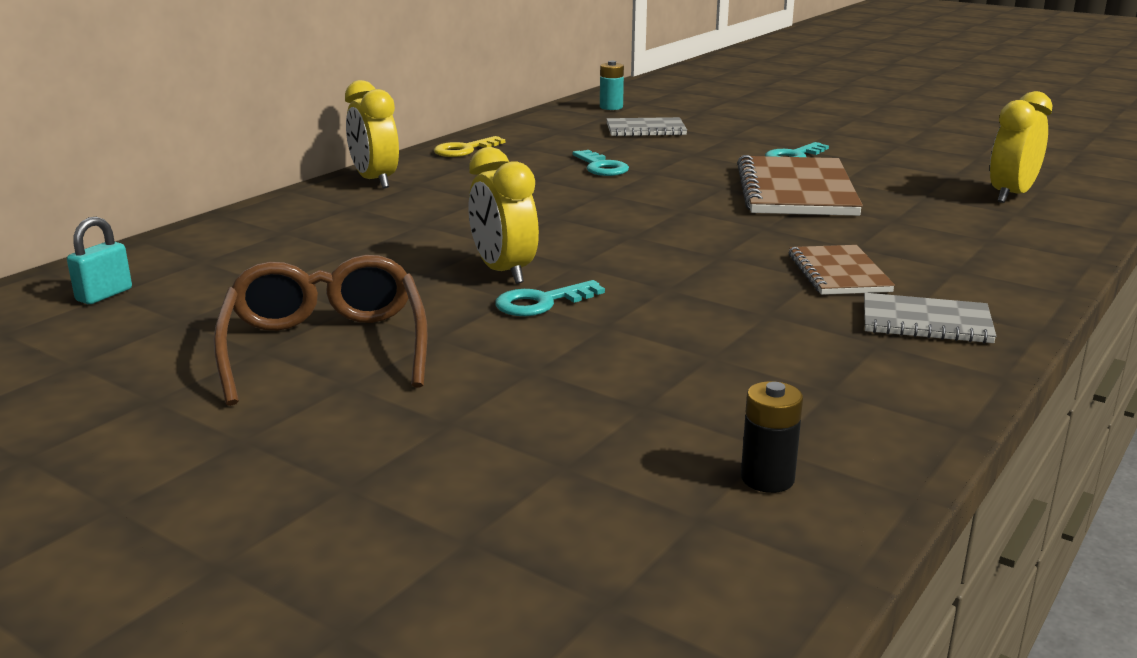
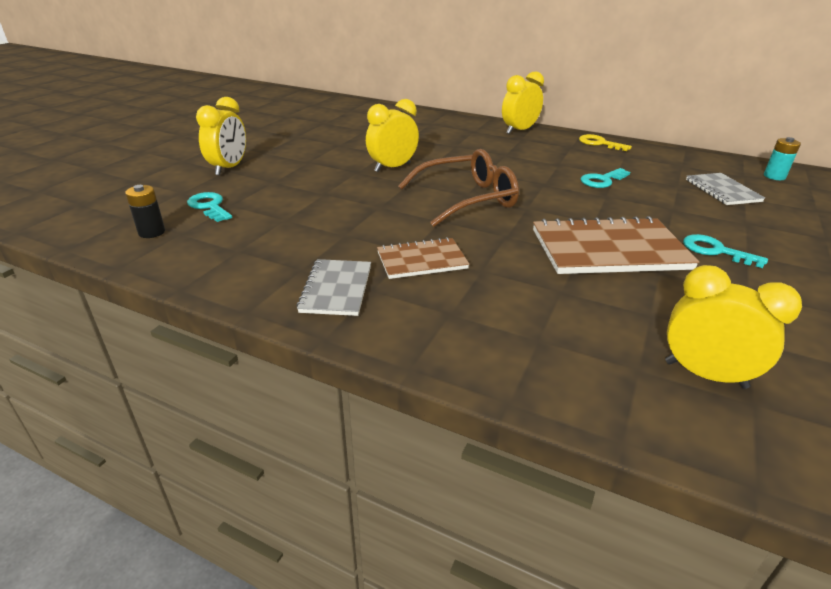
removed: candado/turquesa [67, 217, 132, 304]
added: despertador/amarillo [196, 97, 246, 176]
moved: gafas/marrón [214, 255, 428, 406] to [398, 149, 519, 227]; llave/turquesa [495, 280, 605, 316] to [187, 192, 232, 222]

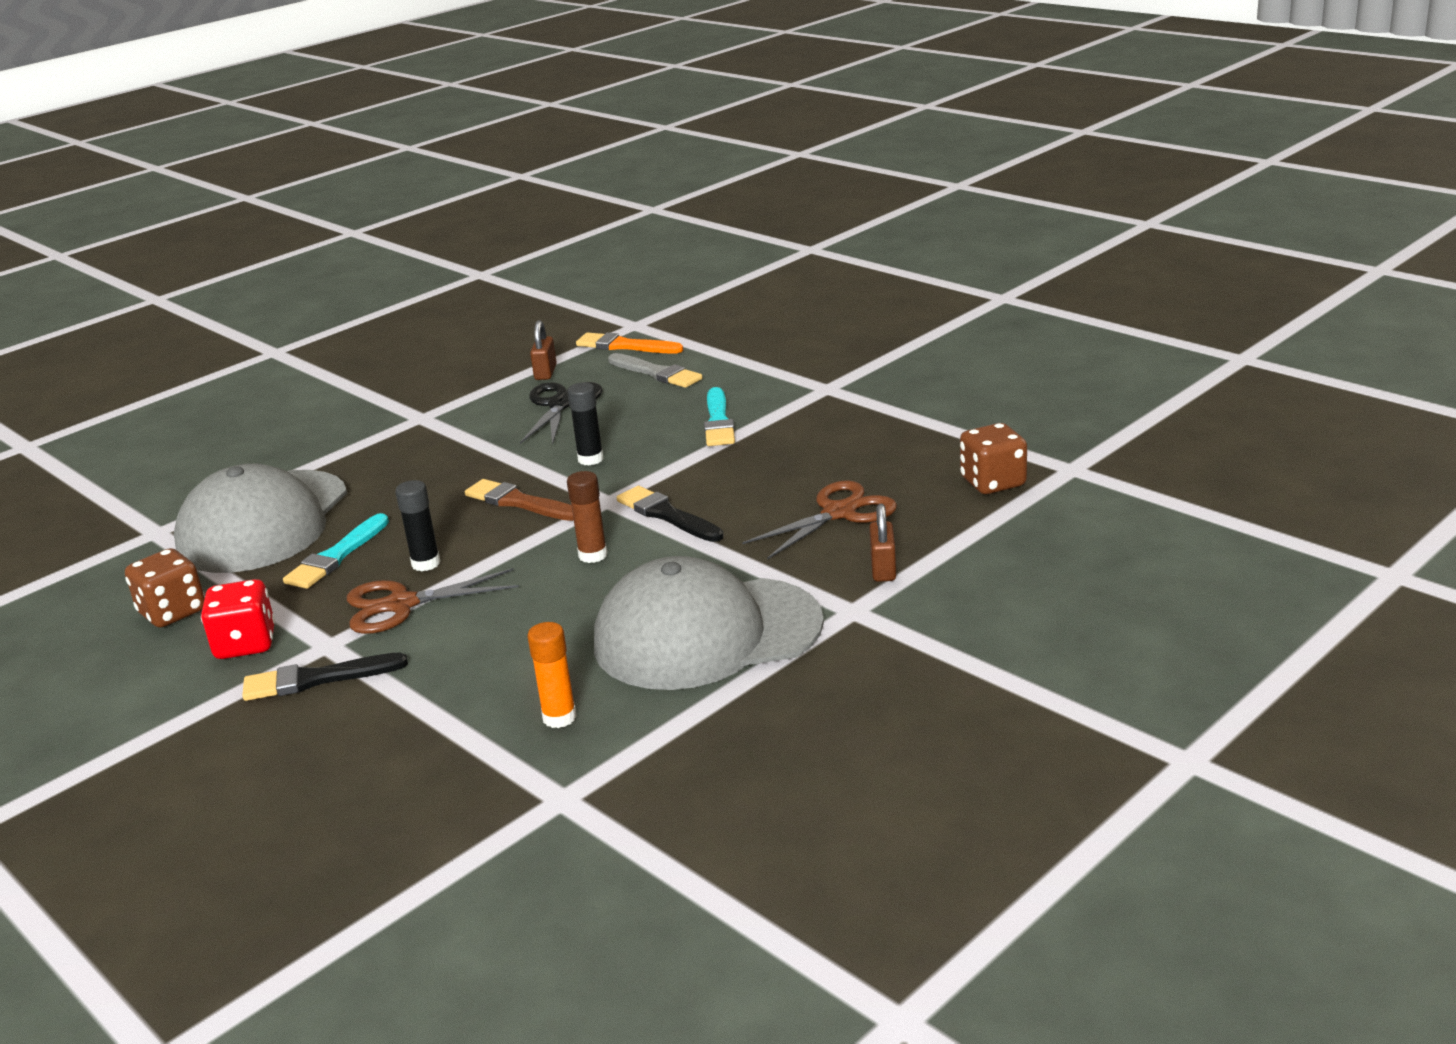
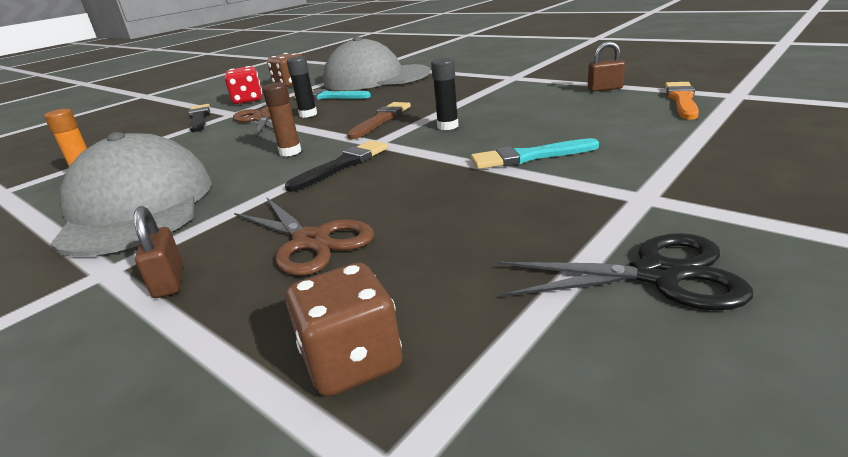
removed: pincel/gris [608, 353, 702, 388]
moved: tijeras/negro [520, 382, 602, 446] to [498, 233, 753, 310]
turned: candado/marrón [869, 504, 896, 582] = [134, 206, 183, 298] 75 degrees clockwise

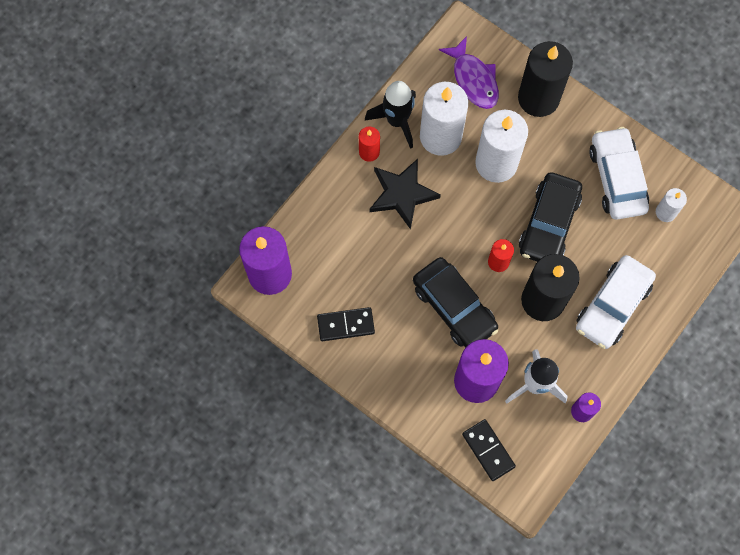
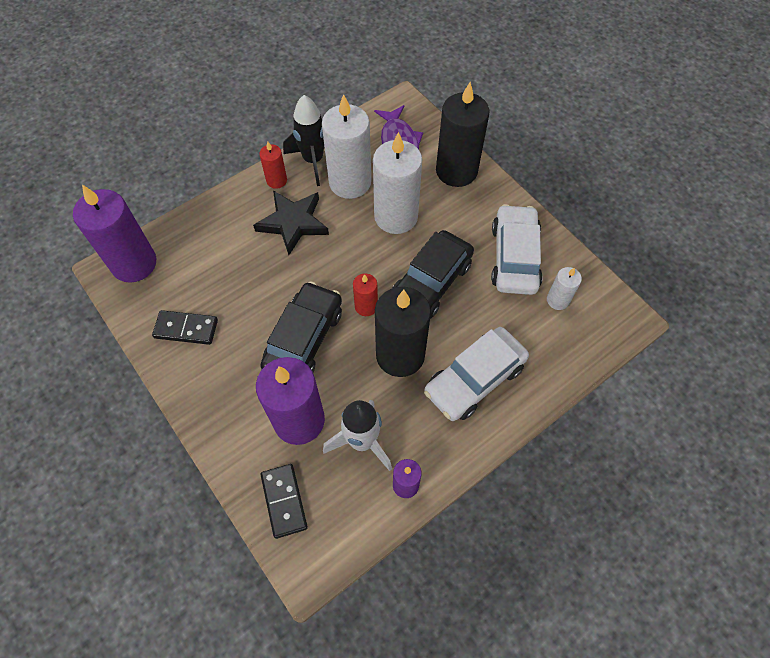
turned: coche/negro [413, 257, 498, 348] = [260, 281, 342, 372] 135 degrees counterclockwise

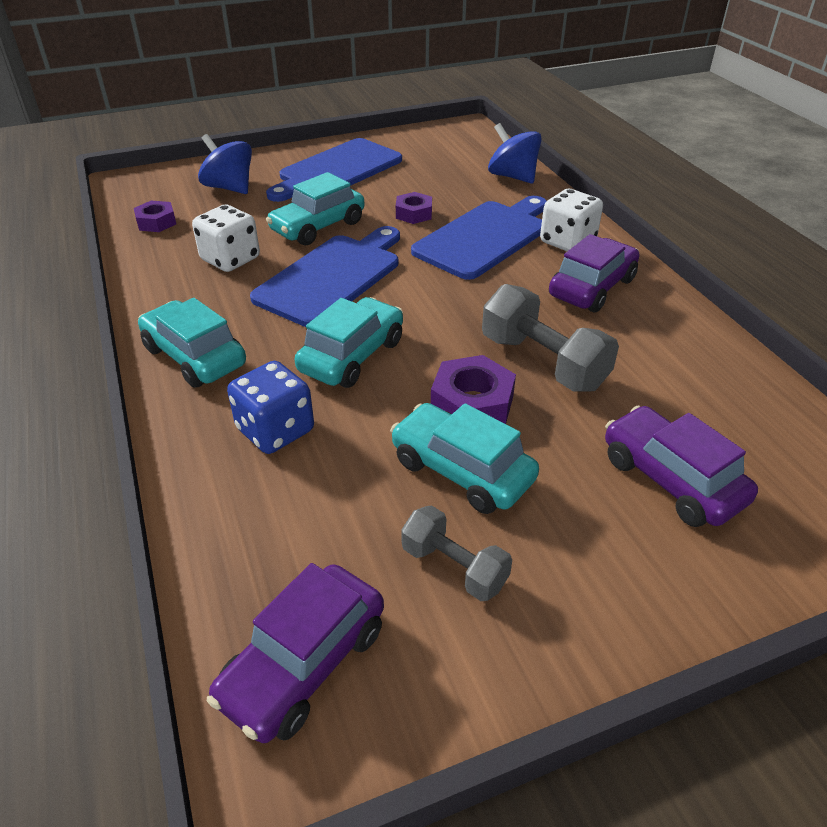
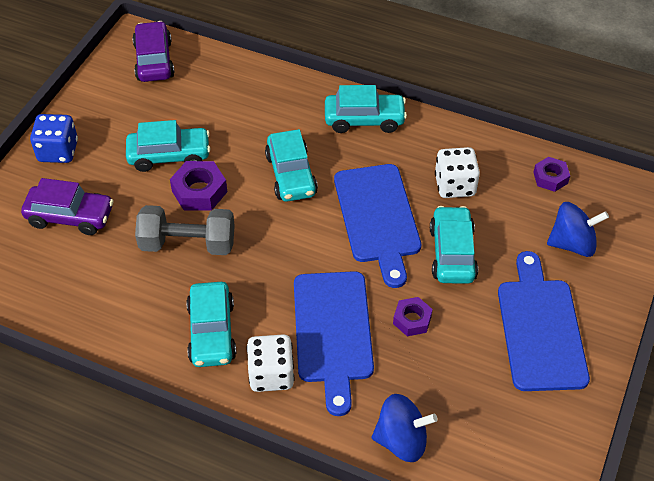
removed: mancuerna/gris [401, 505, 512, 601]
moved: dado/azul [227, 361, 314, 454] to [30, 114, 78, 163]
recoloured: coche/morado [549, 234, 639, 313] to coche/turquesa [186, 282, 236, 367]

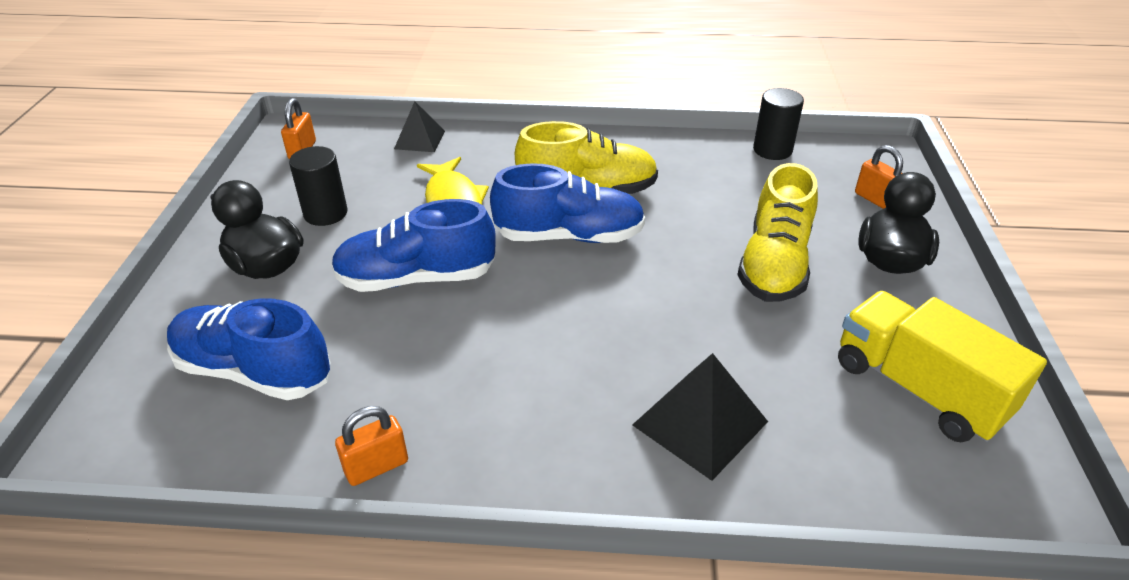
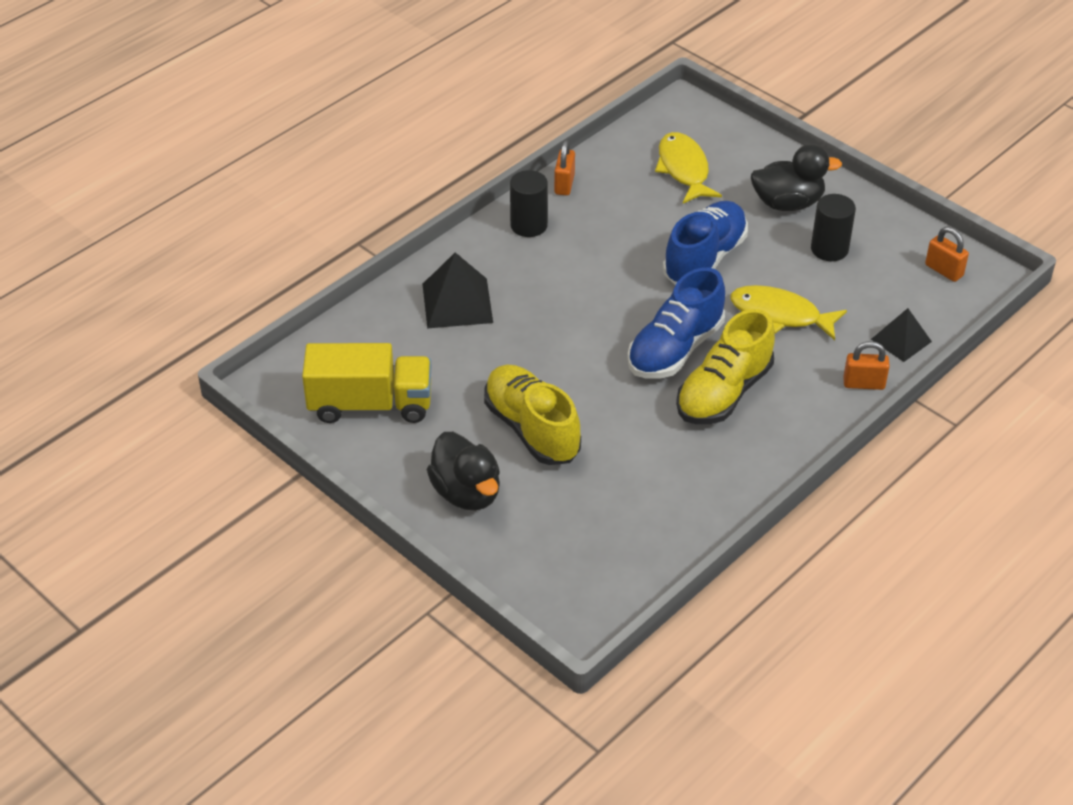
moved: cilindro/negro [753, 88, 804, 160] to [510, 170, 548, 237]; candado/naranja [855, 145, 903, 209] to [843, 341, 890, 390]
replaced: zapato/azul [167, 298, 330, 400] to pez/amarillo [655, 132, 722, 203]

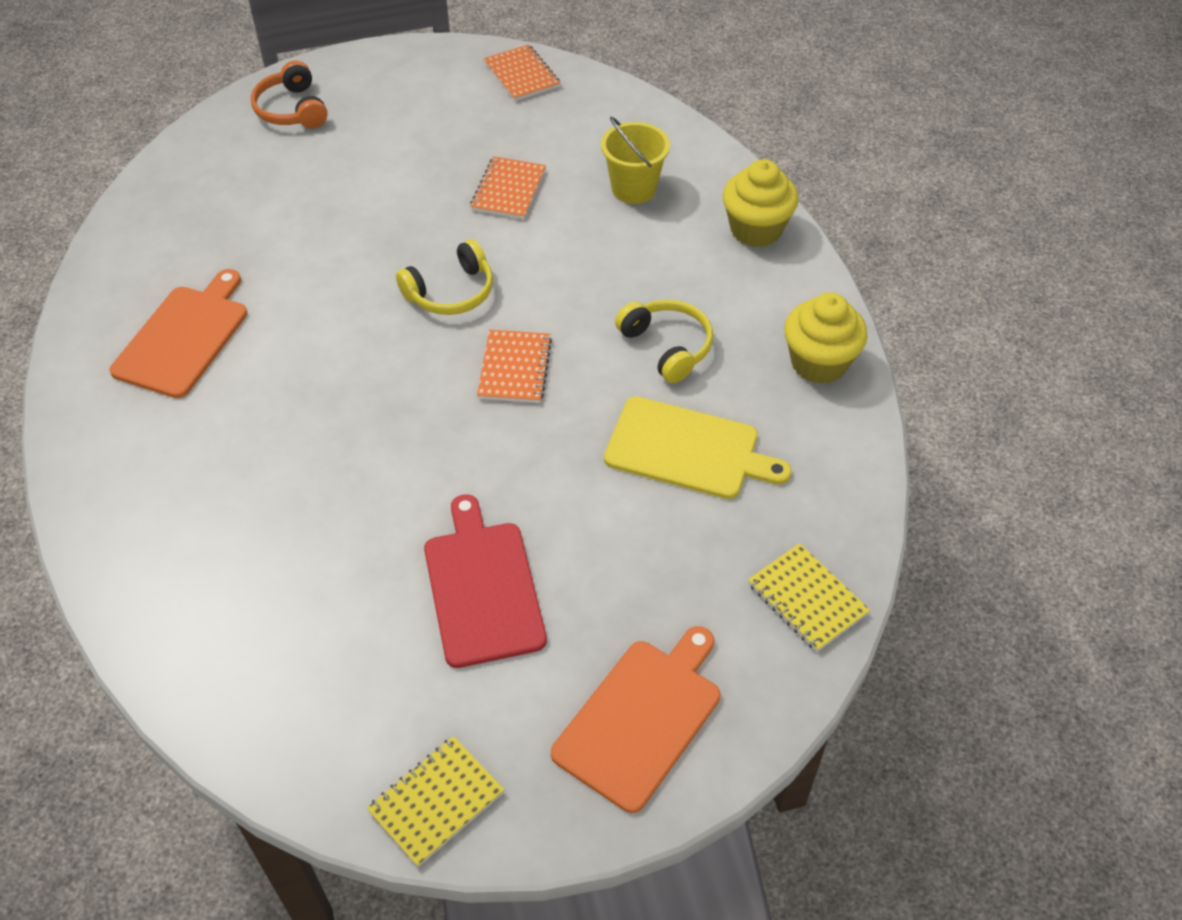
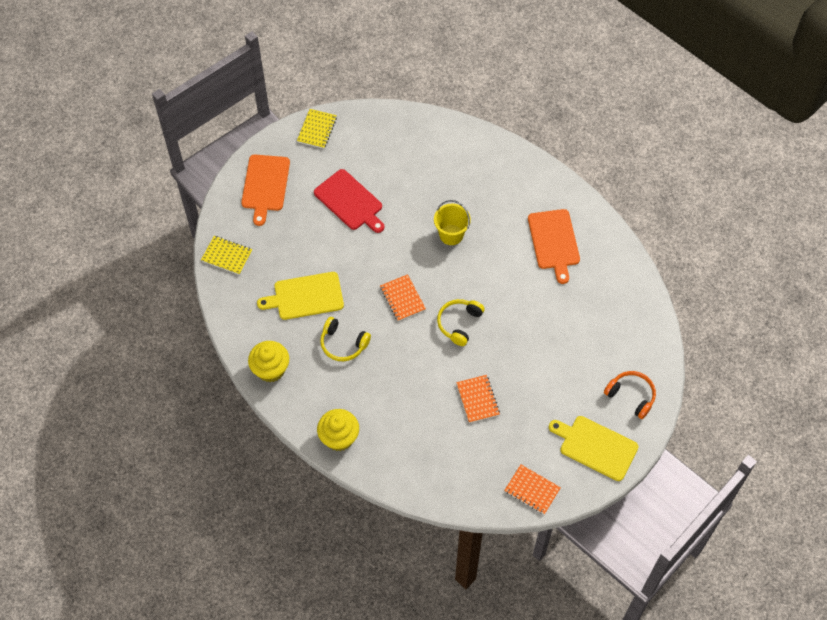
added: tabla de cortar/amarillo [549, 416, 638, 481]
moved: balde/amarillo [601, 117, 670, 204] to [434, 200, 471, 245]

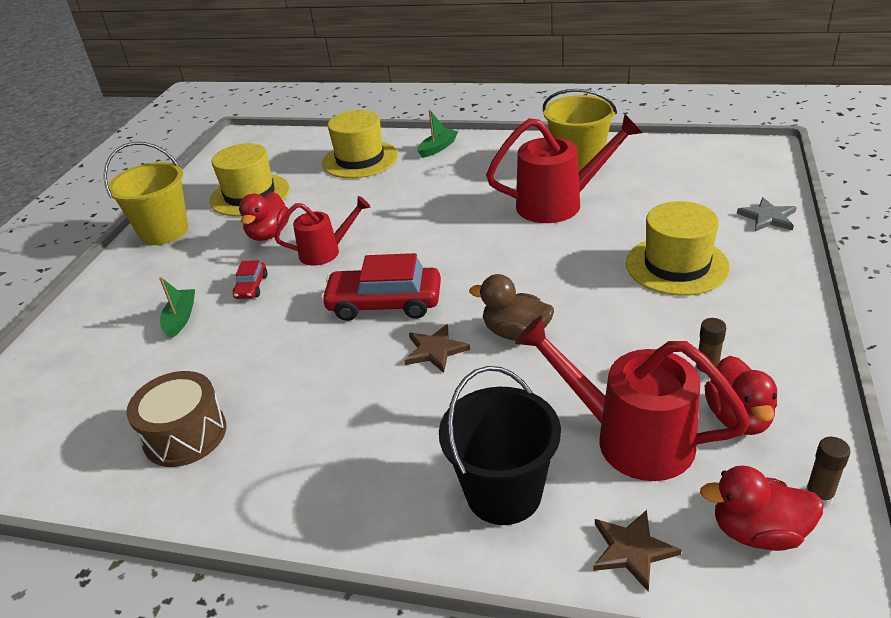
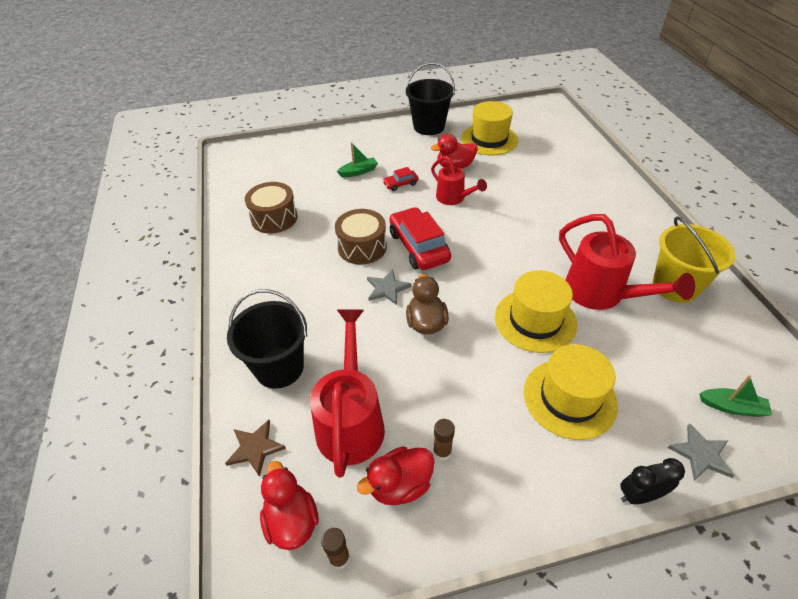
added: tambor/marrón [335, 209, 387, 264]; despertador/negro [620, 458, 685, 504]
moved: sombrero/amarillo [322, 110, 398, 178] to [495, 270, 577, 353]; barco/verde [417, 110, 458, 158] to [699, 375, 772, 417]
recoloured: balde/amarillo [103, 142, 188, 245] to balde/negro [406, 62, 455, 135]; estrella/marrón [405, 324, 470, 373] to estrella/gris [367, 269, 412, 305]

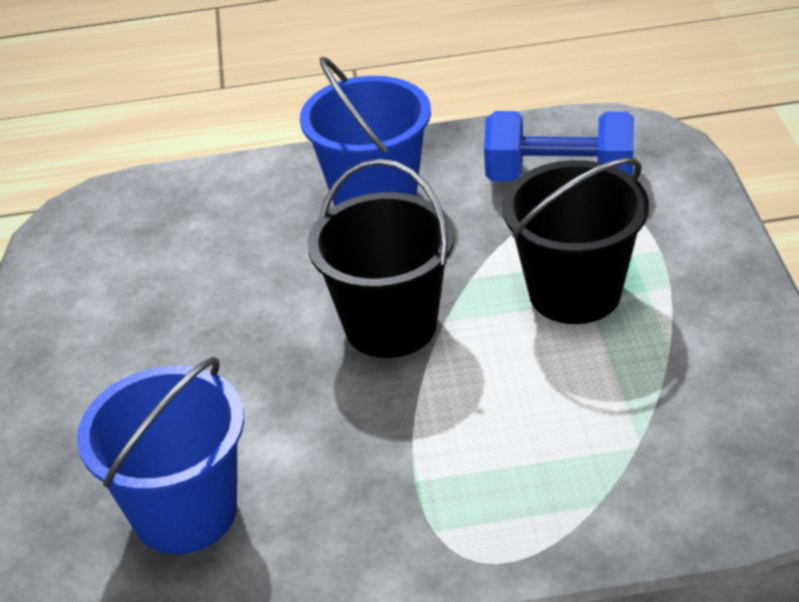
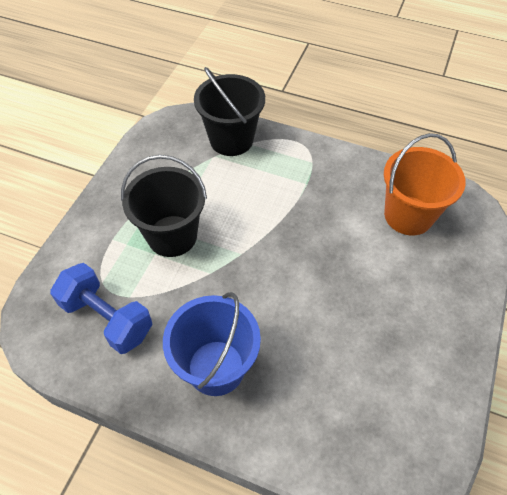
moved: balde/negro [307, 159, 455, 358] to [194, 67, 265, 156]
recoloured: balde/azul [77, 357, 244, 554] to balde/naranja [384, 133, 466, 235]

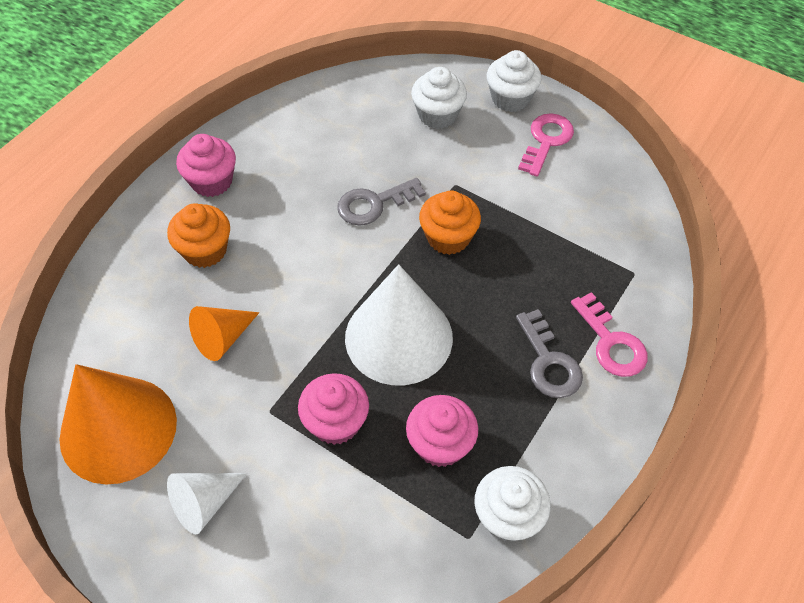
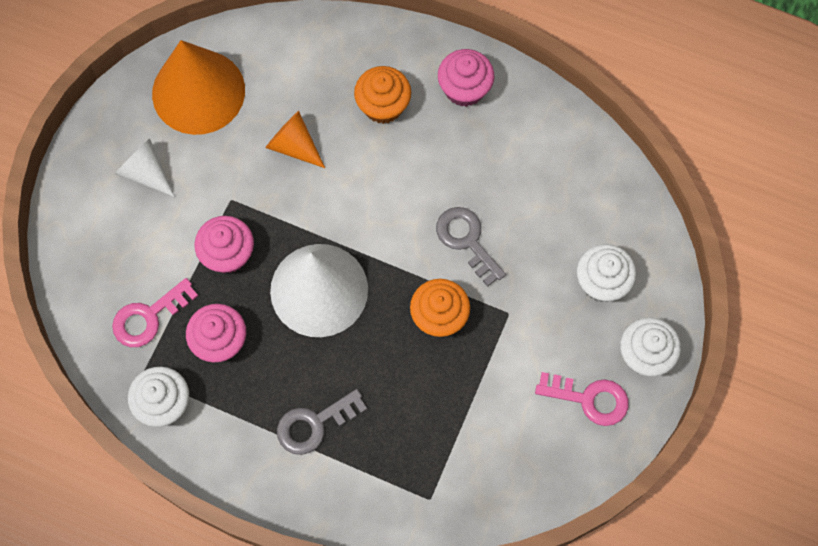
moved: llave/rosa [571, 292, 648, 377] to [112, 278, 198, 347]

